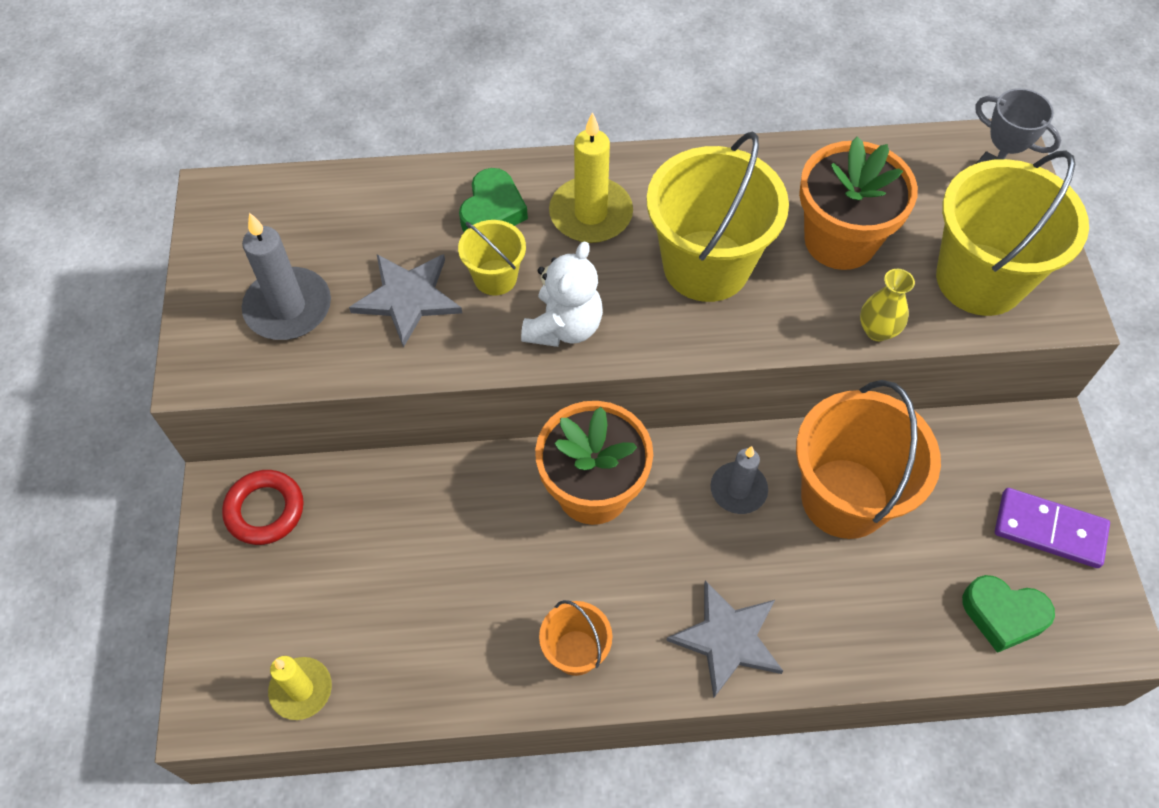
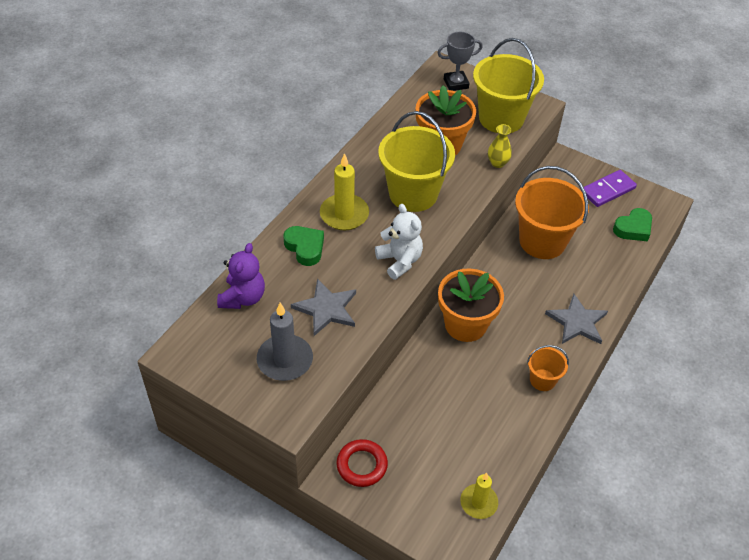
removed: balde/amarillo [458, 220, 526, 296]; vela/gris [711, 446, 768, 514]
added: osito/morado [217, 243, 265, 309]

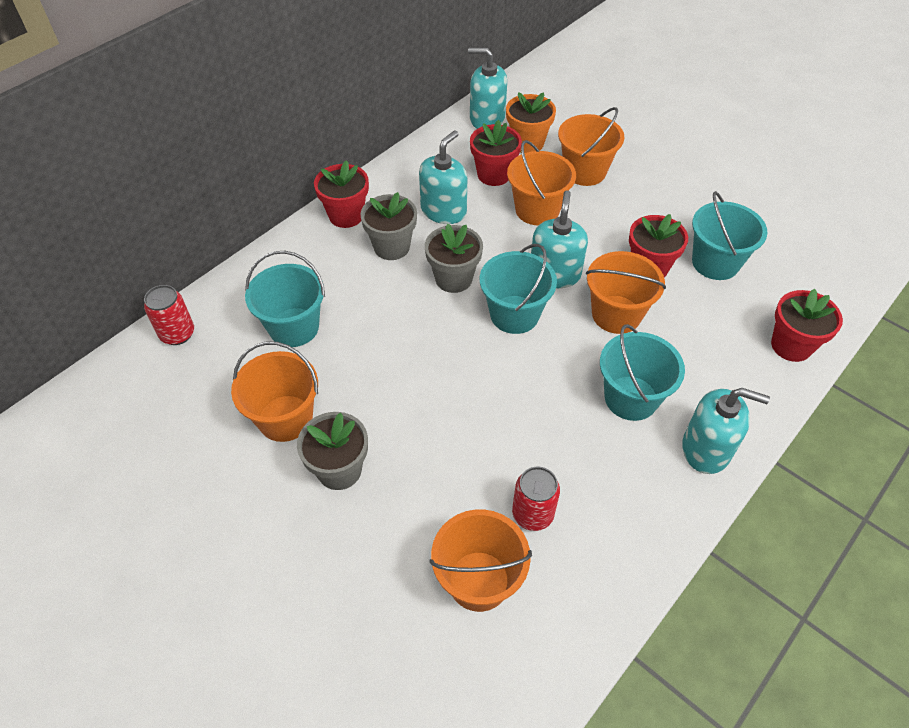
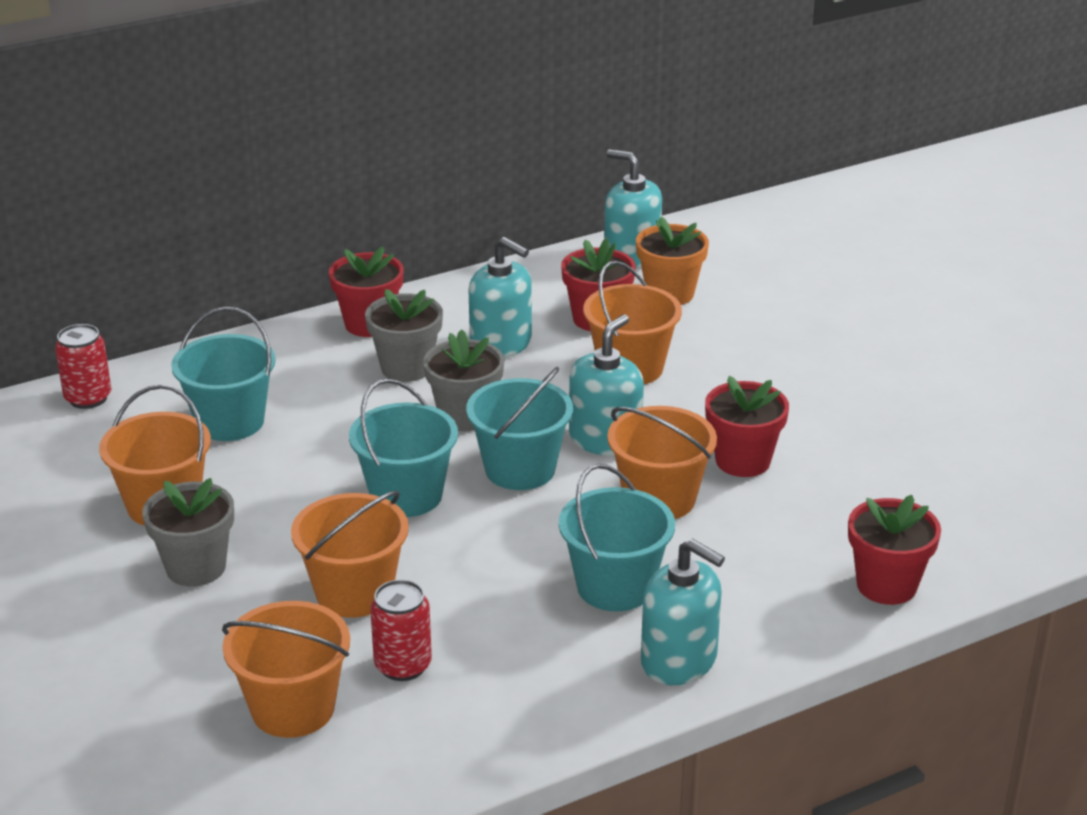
moved: balde/naranja [558, 107, 624, 186] to [291, 490, 409, 618]; balde/turquesa [692, 191, 768, 280] to [349, 379, 458, 517]
turned: dispensador de jabón/turquesa [419, 130, 467, 224] = [469, 237, 532, 358] 75 degrees clockwise

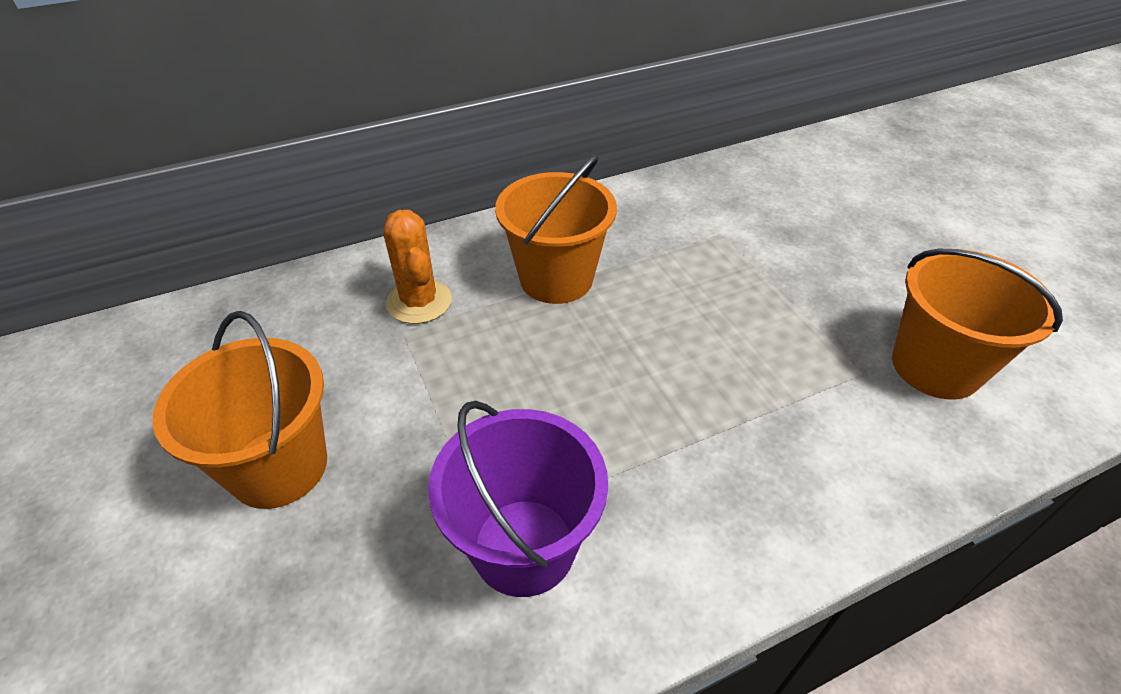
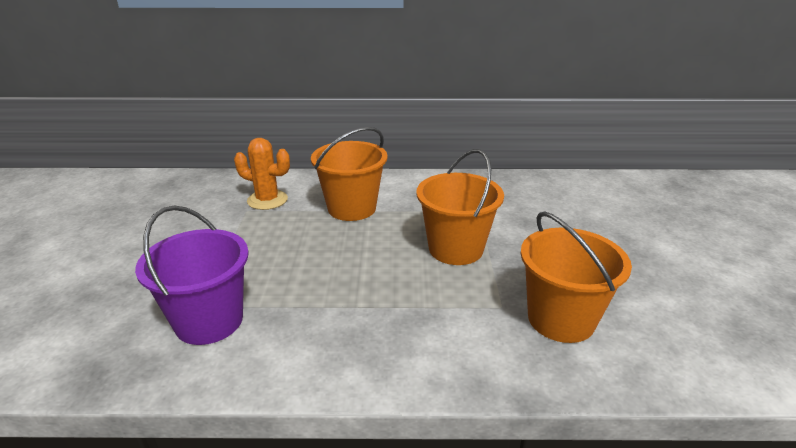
moved: balde/naranja [152, 311, 327, 509] to [416, 149, 504, 265]
turned: cactus/naranja [383, 210, 452, 324] = [234, 138, 290, 210] 75 degrees counterclockwise

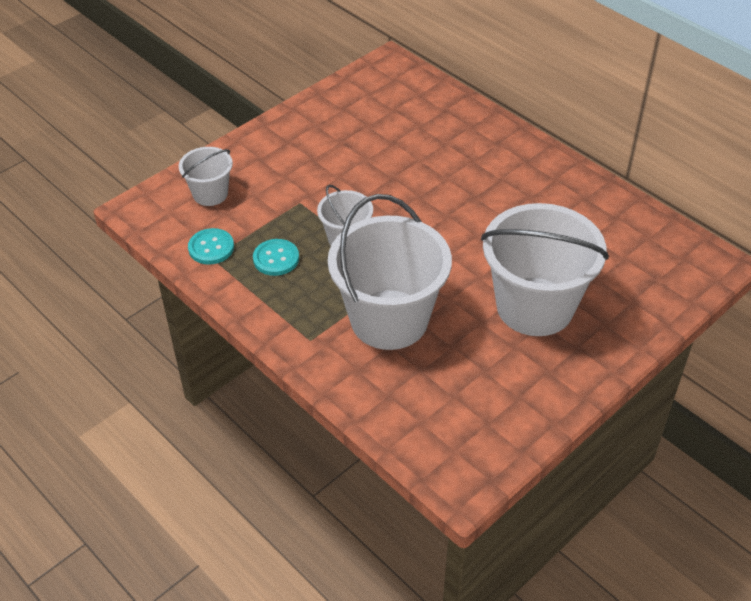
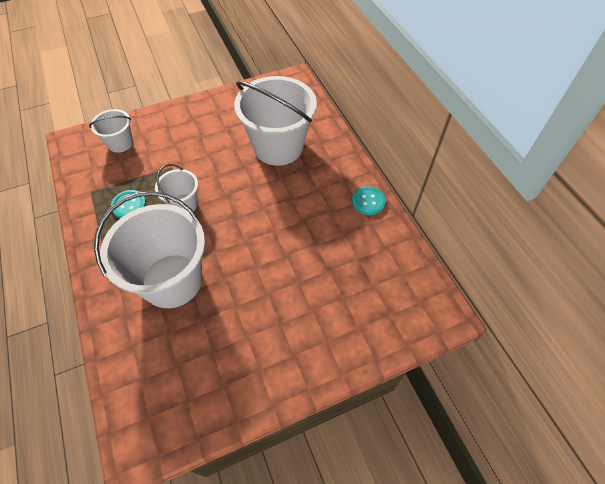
moved: botón/turquesa [188, 228, 234, 265] to [352, 186, 386, 215]; balde/blanco [481, 203, 609, 336] to [234, 76, 317, 166]

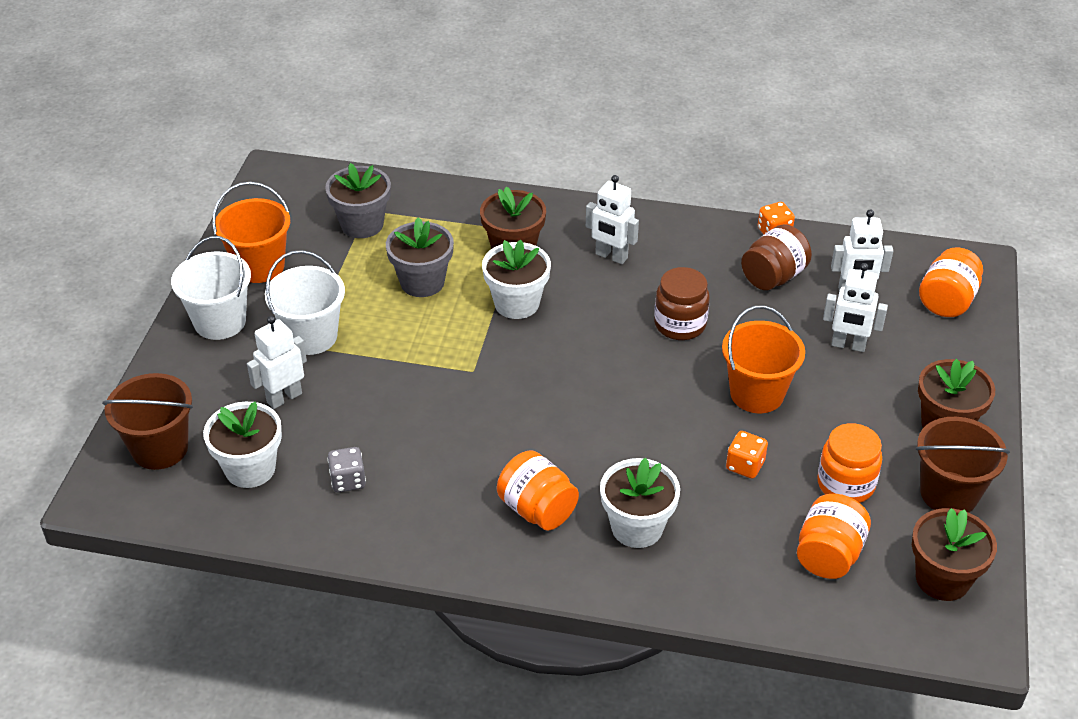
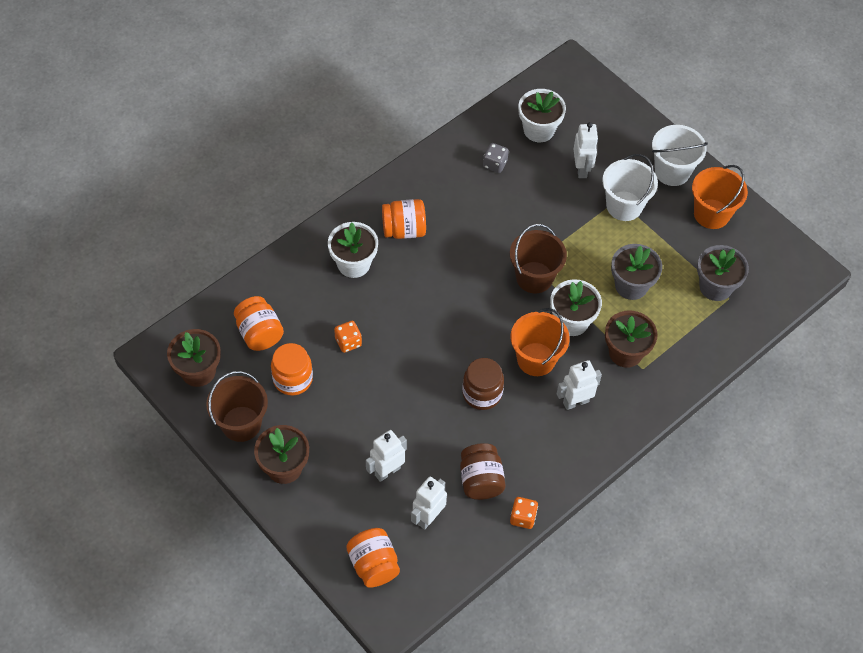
moved: balde/marrón [102, 373, 193, 470] to [510, 224, 567, 293]; balde/naranja [722, 305, 805, 413] to [511, 308, 570, 376]

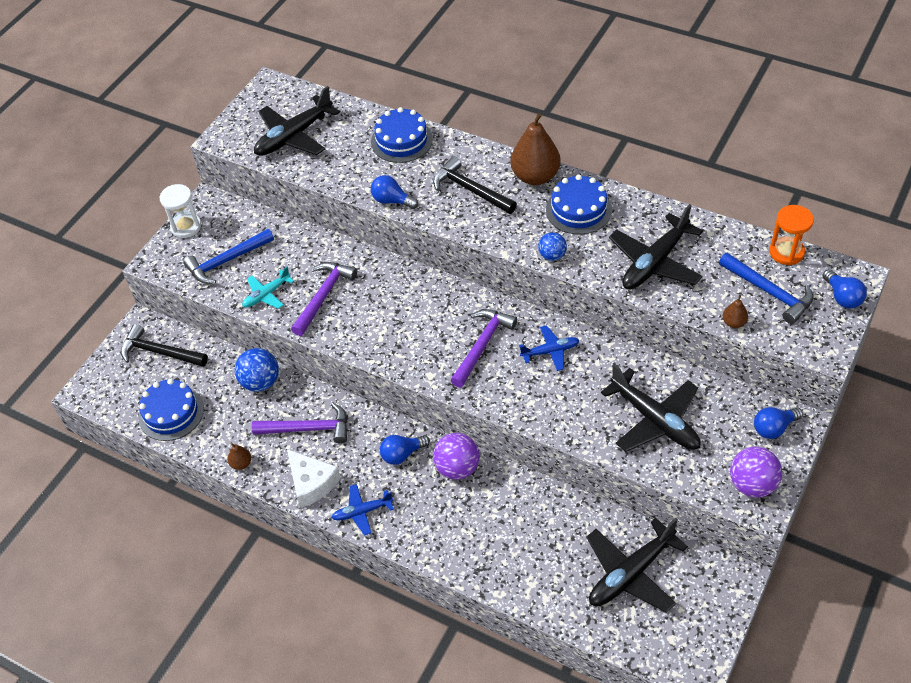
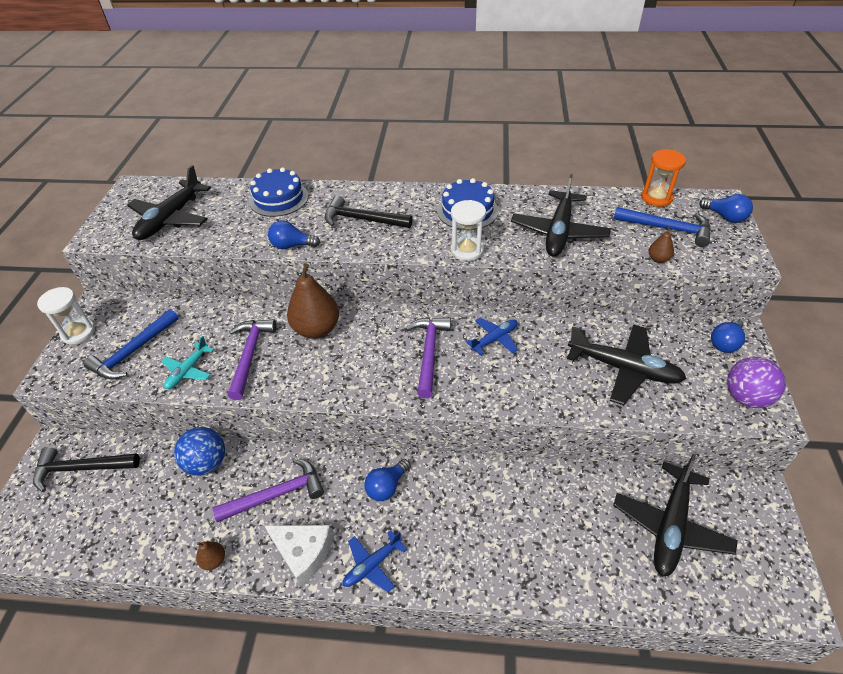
removed: tarta/azul [138, 379, 204, 441]; pelota/morado [433, 433, 480, 480]
moved: pera/marrón [510, 113, 561, 185] to [287, 263, 339, 339]
replaced: pelota/azul [538, 232, 567, 261] to reloj de arena/blanco [451, 200, 486, 261]

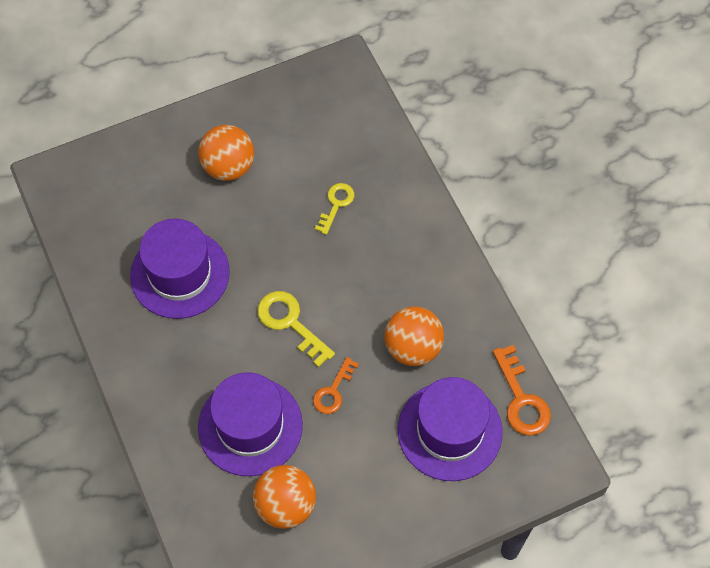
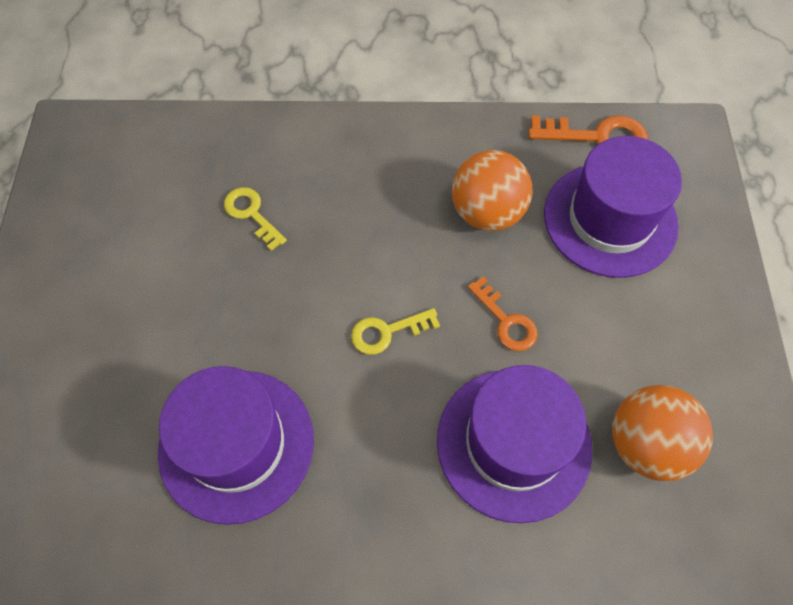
removed: pelota/naranja [198, 125, 254, 181]
resized: llave/amarillo [257, 291, 335, 367] = [351, 308, 440, 355] x0.66

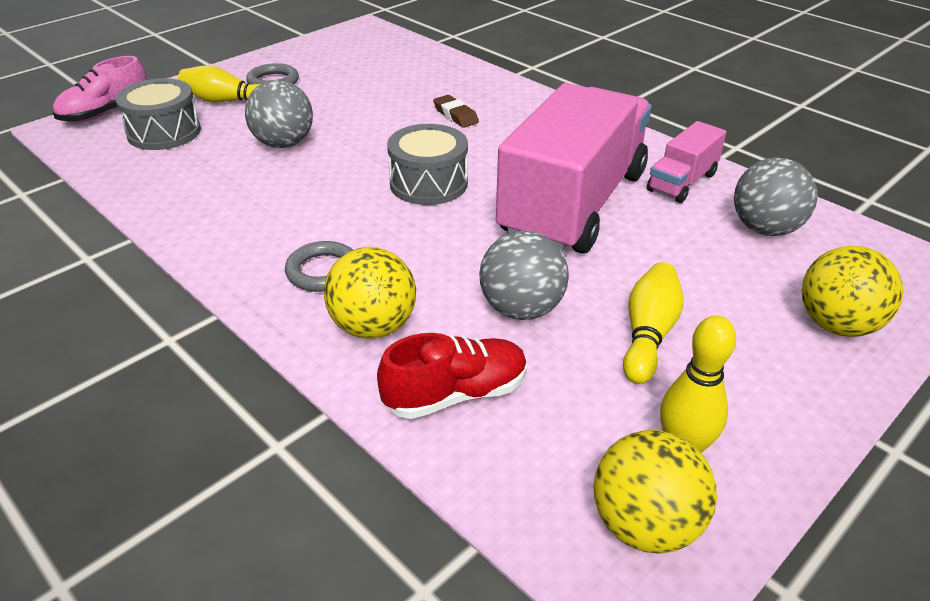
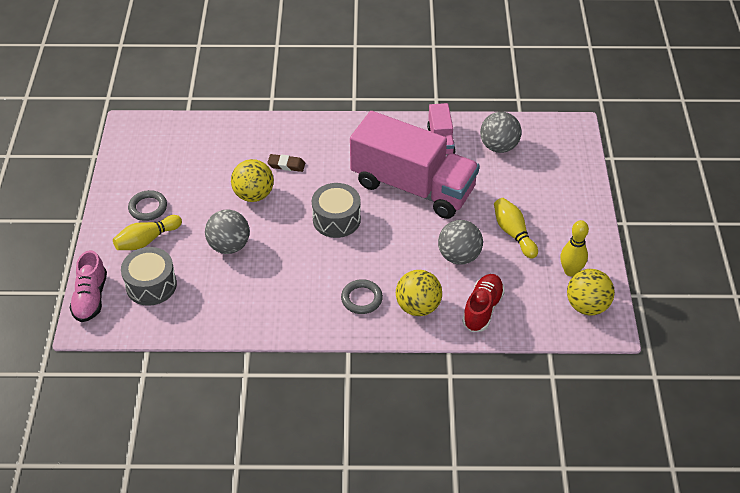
moved: pelota/amarillo [802, 246, 903, 337] to [231, 159, 274, 202]
turned: camión/rosa [496, 83, 652, 253] = [350, 111, 480, 219] 135 degrees clockwise

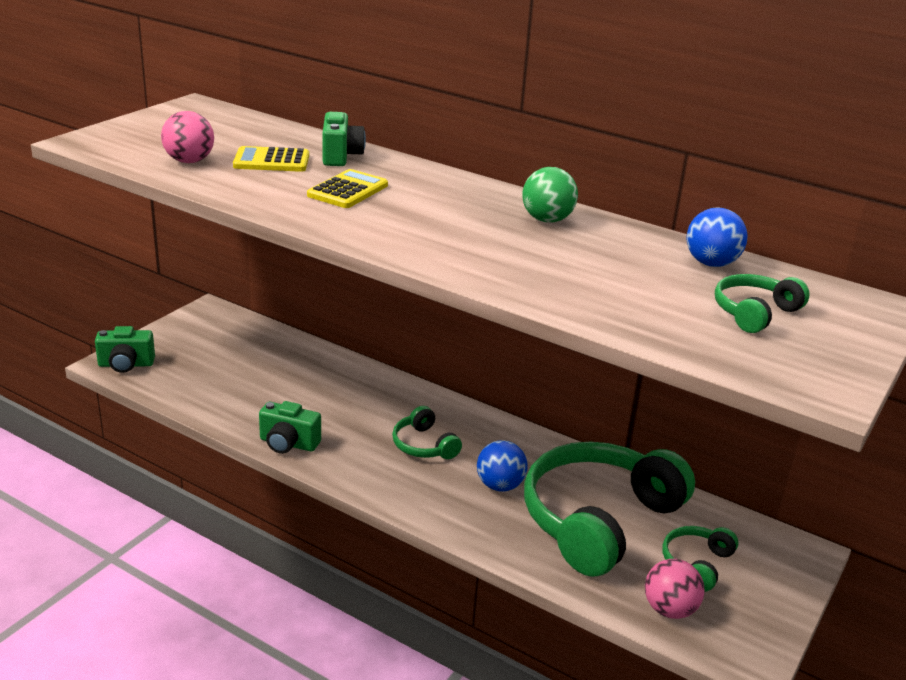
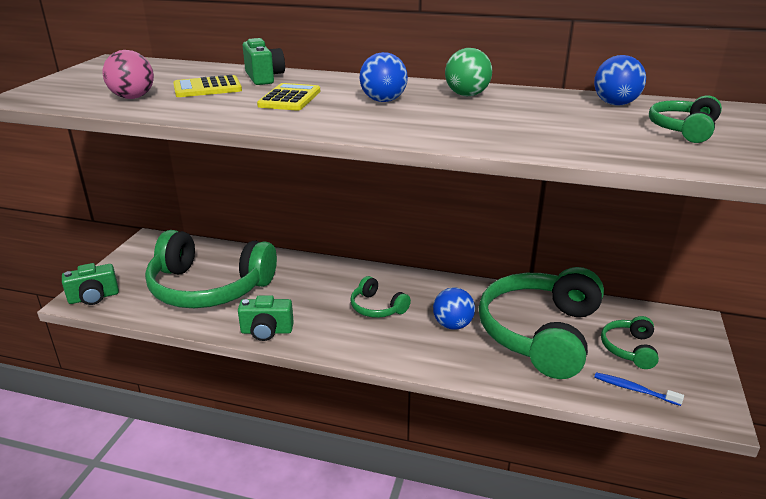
added: auriculares/verde [145, 230, 277, 308]; pelota/azul [360, 52, 408, 102]
replaced: pelota/rosa [645, 559, 705, 619] to cepillo de dientes/azul [594, 372, 684, 406]

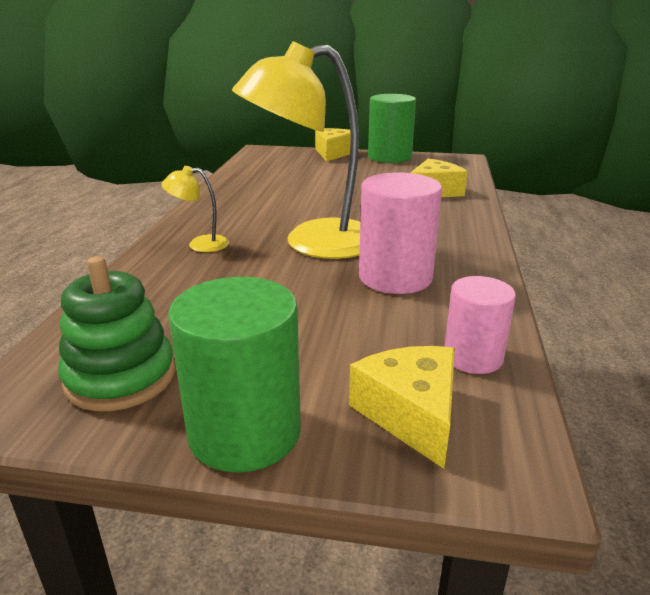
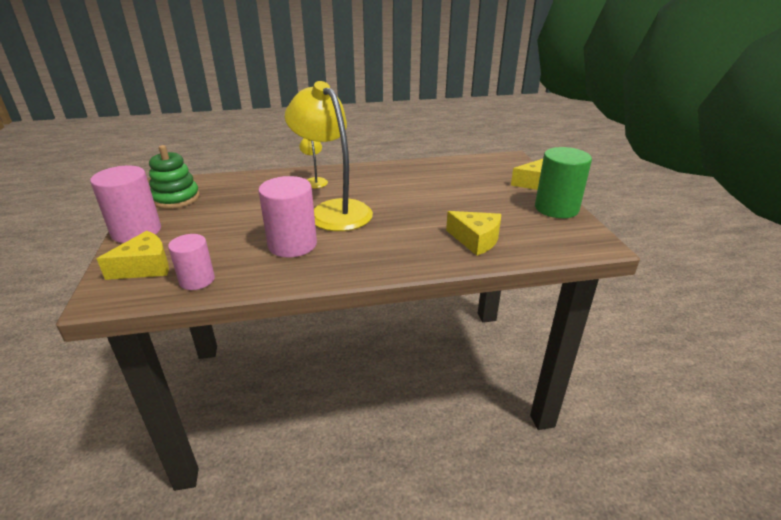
recoloured: cilindro/verde [168, 277, 301, 473] to cilindro/rosa [90, 166, 161, 243]

